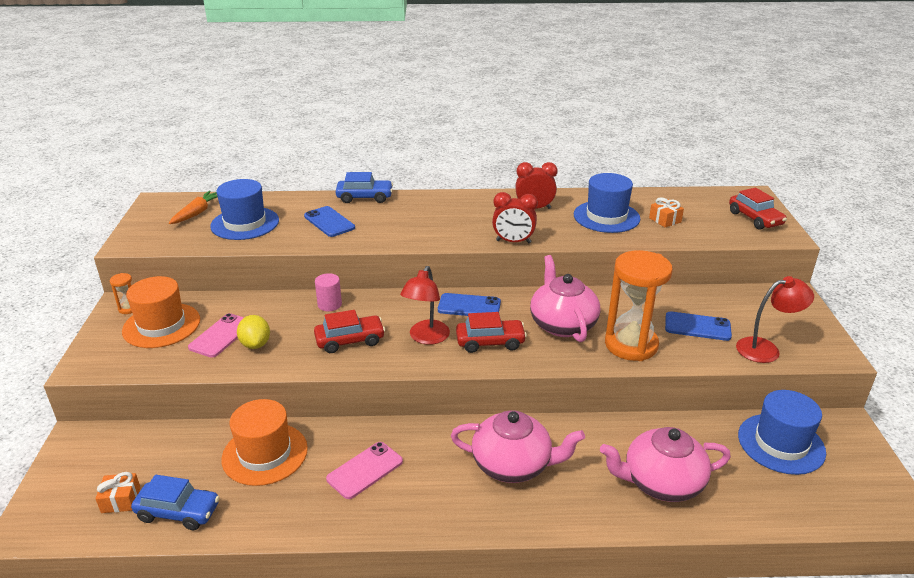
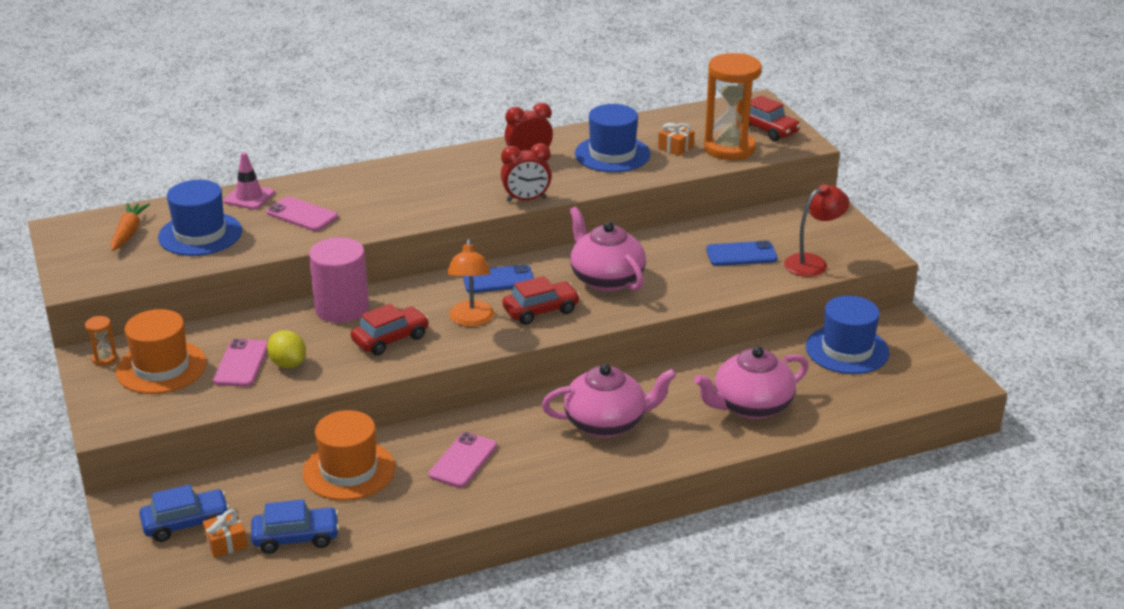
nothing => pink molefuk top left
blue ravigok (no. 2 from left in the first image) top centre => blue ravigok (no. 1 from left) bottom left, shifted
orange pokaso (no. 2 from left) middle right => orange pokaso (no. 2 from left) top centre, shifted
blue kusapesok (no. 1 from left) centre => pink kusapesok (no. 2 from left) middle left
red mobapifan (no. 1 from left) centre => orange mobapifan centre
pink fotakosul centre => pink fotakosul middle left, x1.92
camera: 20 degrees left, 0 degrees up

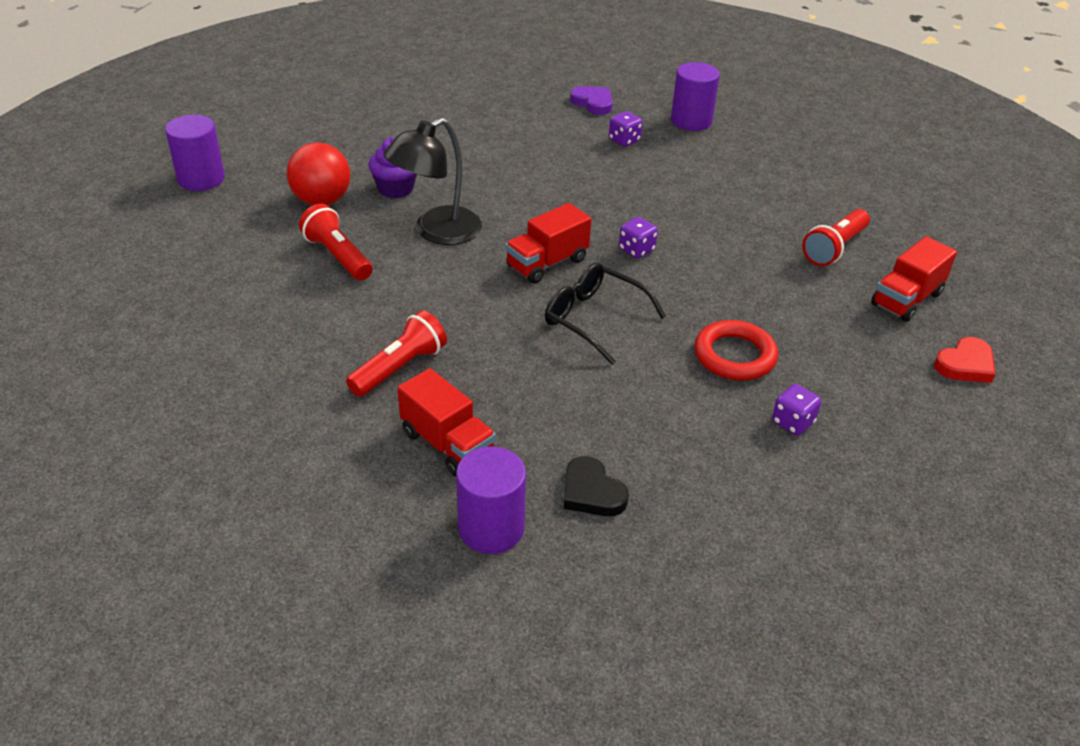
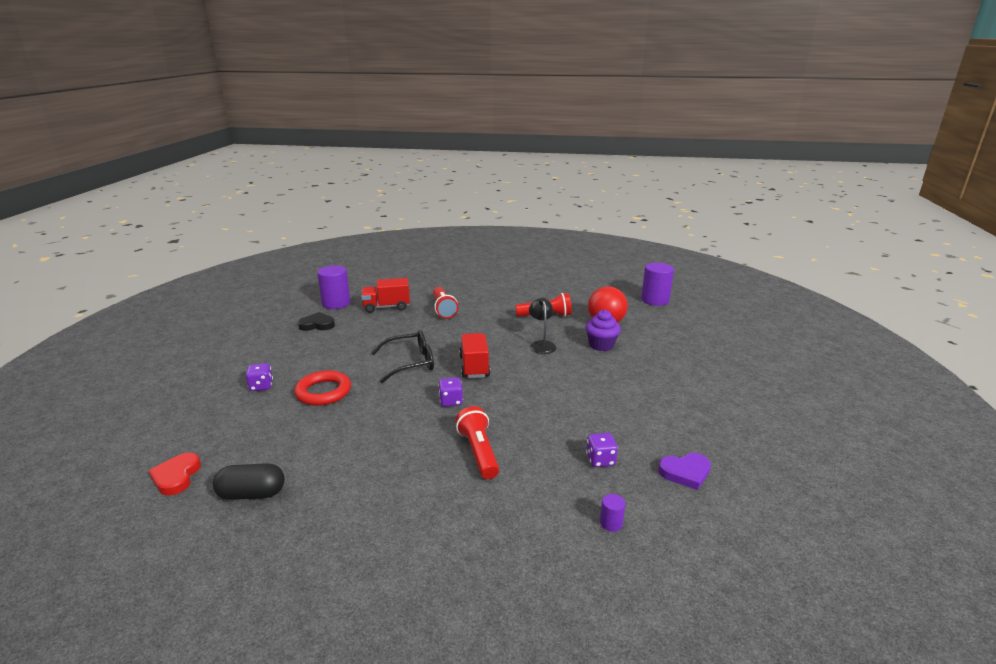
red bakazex (no. 3 from left in the first image) top right => red bakazex (no. 2 from left) centre, shifted
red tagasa (no. 3 from left) middle right => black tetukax bottom left
black mobapifan top centre => black mobapifan centre, x0.61
purple fotakosul (no. 3 from left in the first image) top centre => purple fotakosul (no. 2 from left) bottom centre, x0.46
camera: 125 degrees right, 15 degrees down

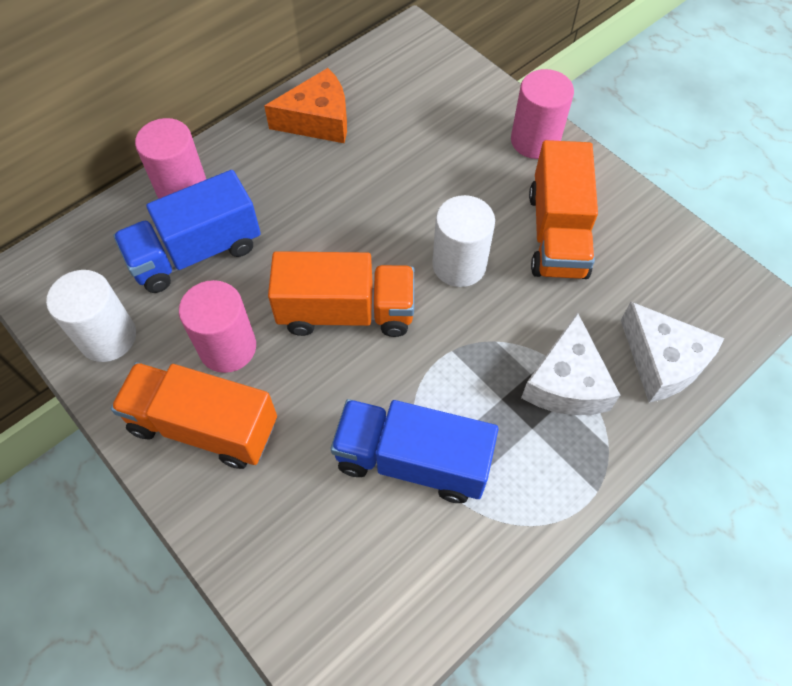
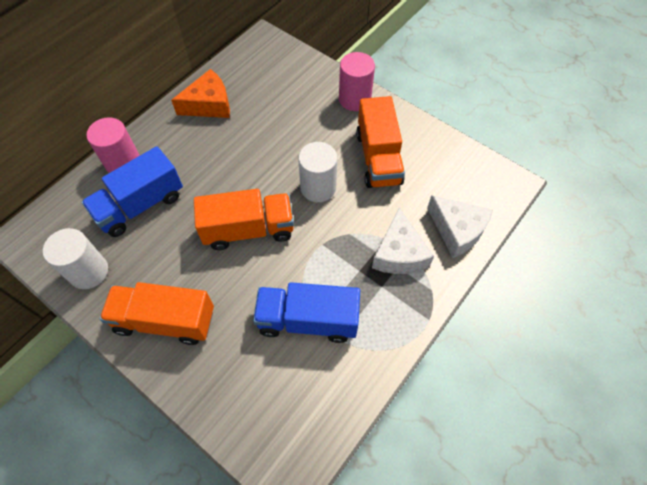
pink fotakosul (no. 2 from left) middle left => nothing
camera: 10 degrees left, 0 degrees up

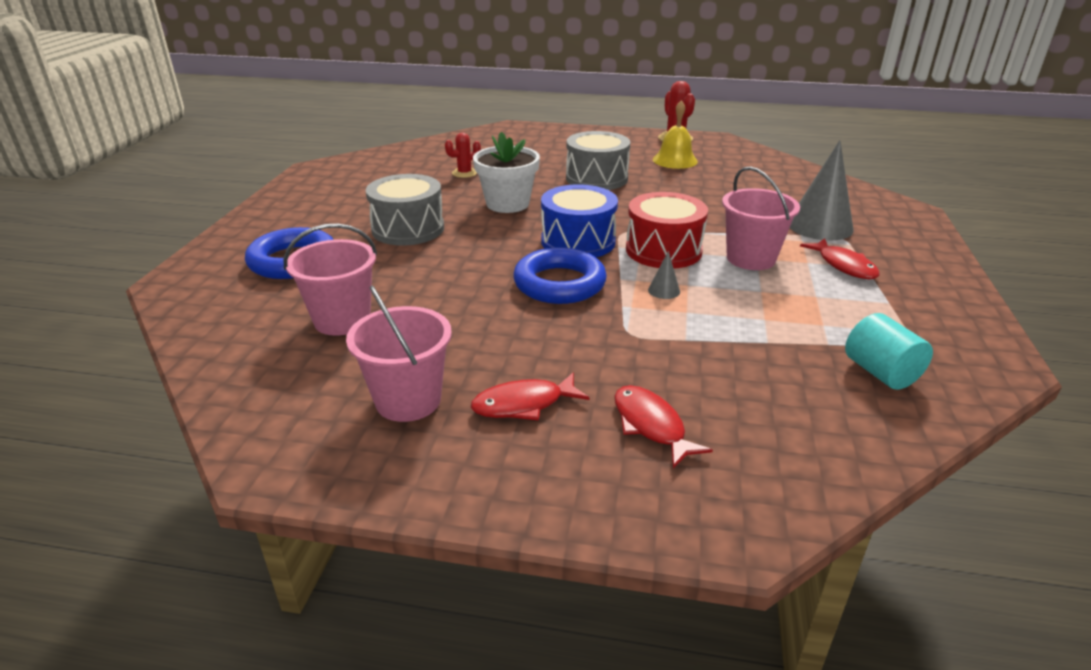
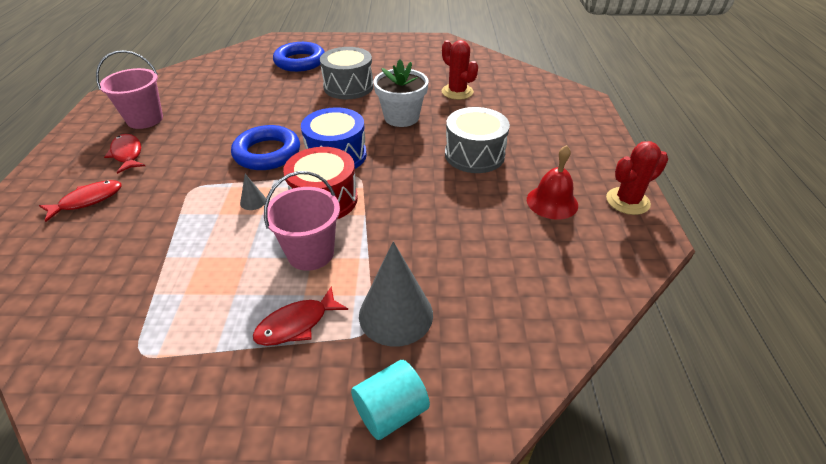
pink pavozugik (no. 1 from left) middle left => nothing
turquoise fotakosul middle right => turquoise fotakosul bottom centre, shifted
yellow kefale top centre => red kefale middle right
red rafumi (no. 1 from left) top centre, x1.54
camera: 80 degrees right, 10 degrees up

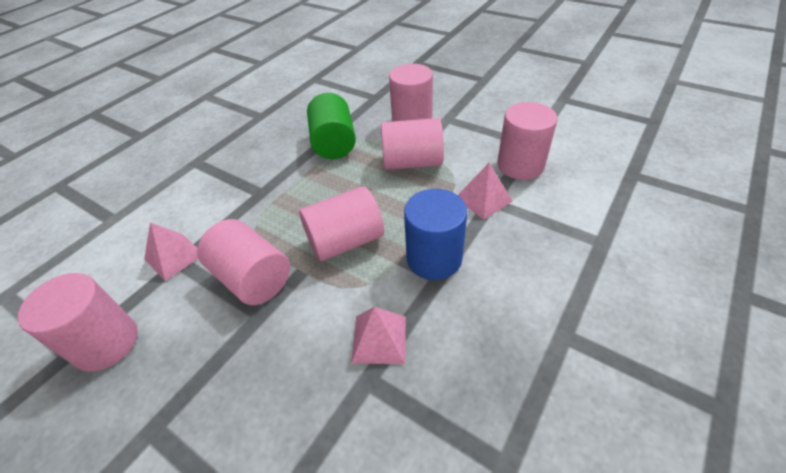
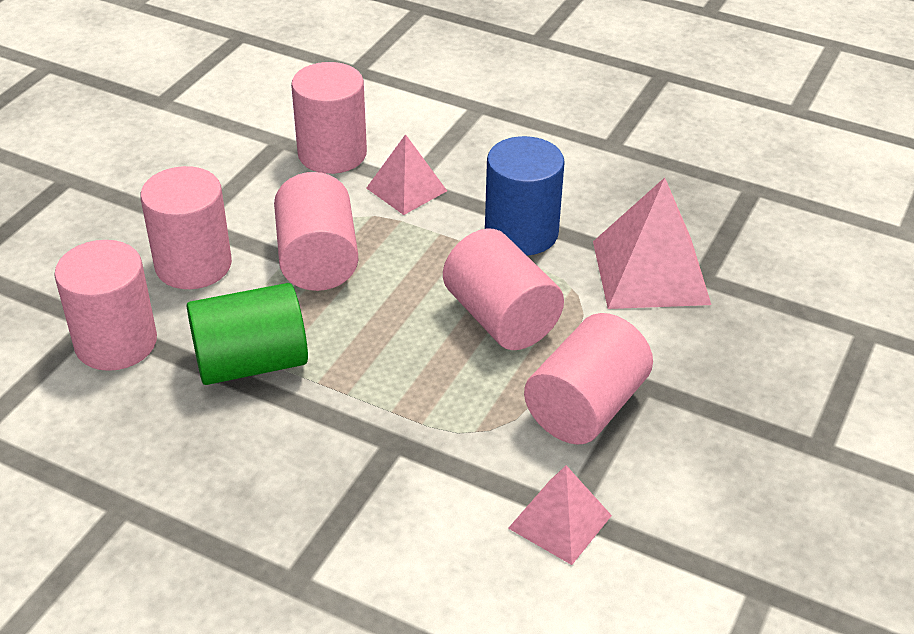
pink fotakosul (no. 1 from left) bottom left => pink fotakosul (no. 1 from left) middle left, shifted
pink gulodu (no. 2 from left in the first image) bottom centre => pink gulodu (no. 3 from left) middle right, x1.65
camera: 100 degrees left, 5 degrees down

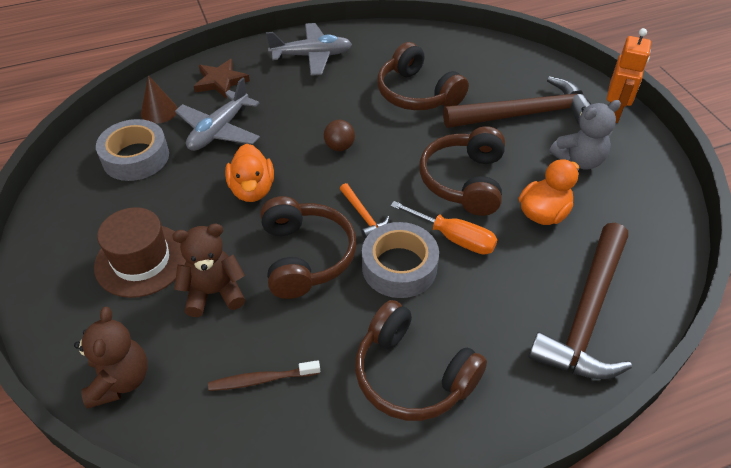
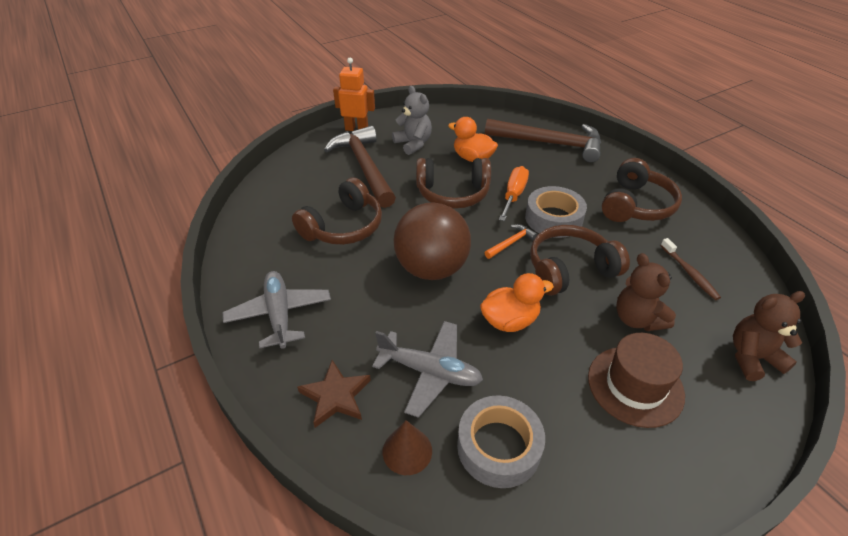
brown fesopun top centre => brown fesopun centre, x2.45
camera: 100 degrees left, 5 degrees down

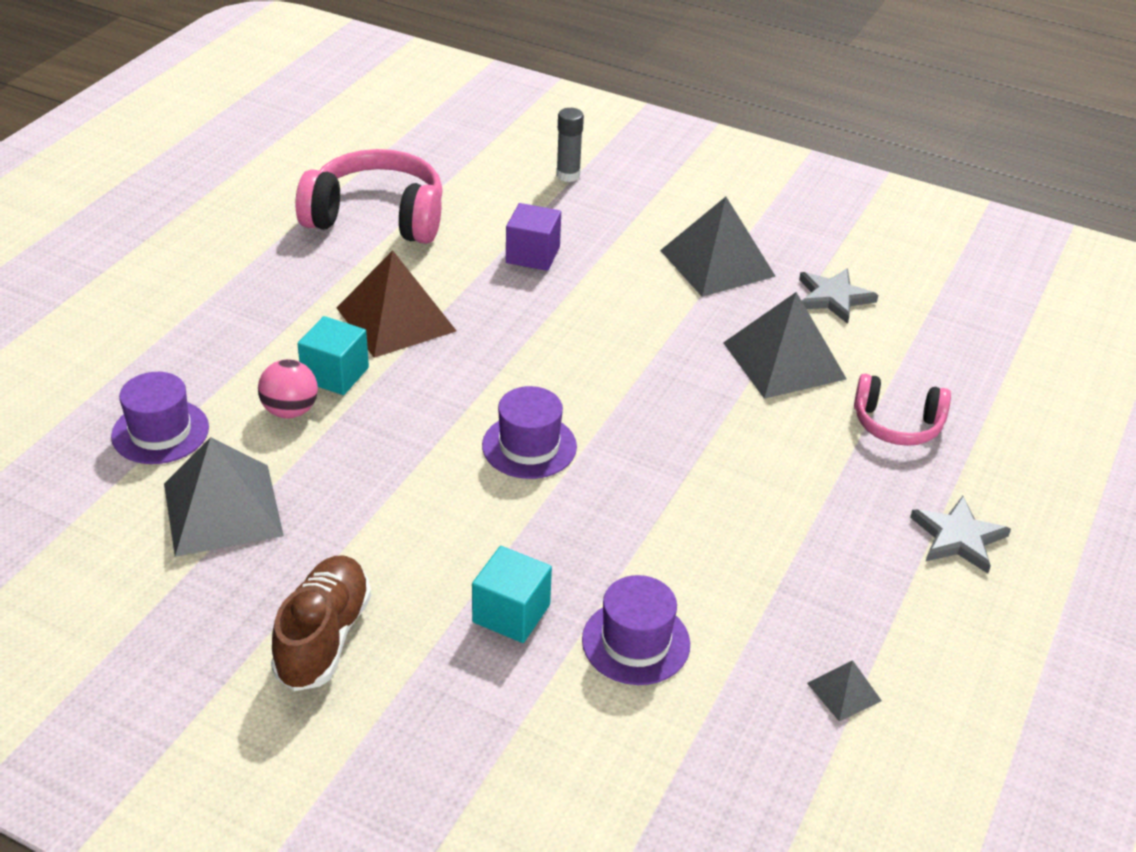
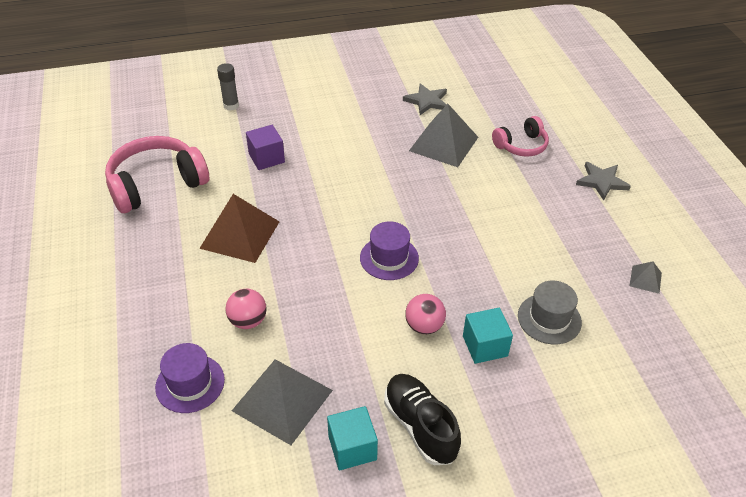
grey gulodu (no. 2 from left) top centre => nothing
nothing => pink fesopun (no. 2 from left) centre
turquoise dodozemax (no. 1 from left) middle left => turquoise dodozemax (no. 1 from left) bottom centre, shifted
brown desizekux bottom left => black desizekux bottom centre
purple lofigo (no. 3 from left) bottom centre => grey lofigo middle right
camera: 40 degrees left, 5 degrees up

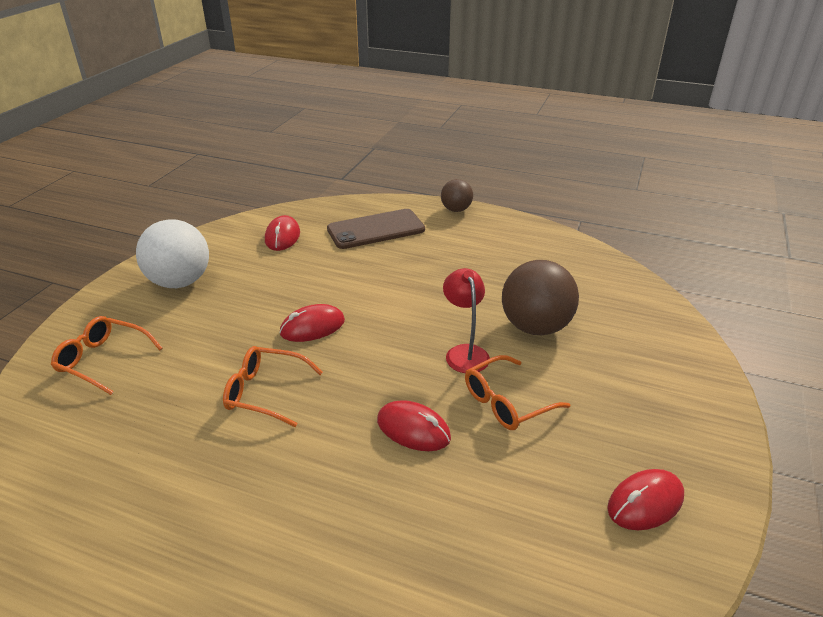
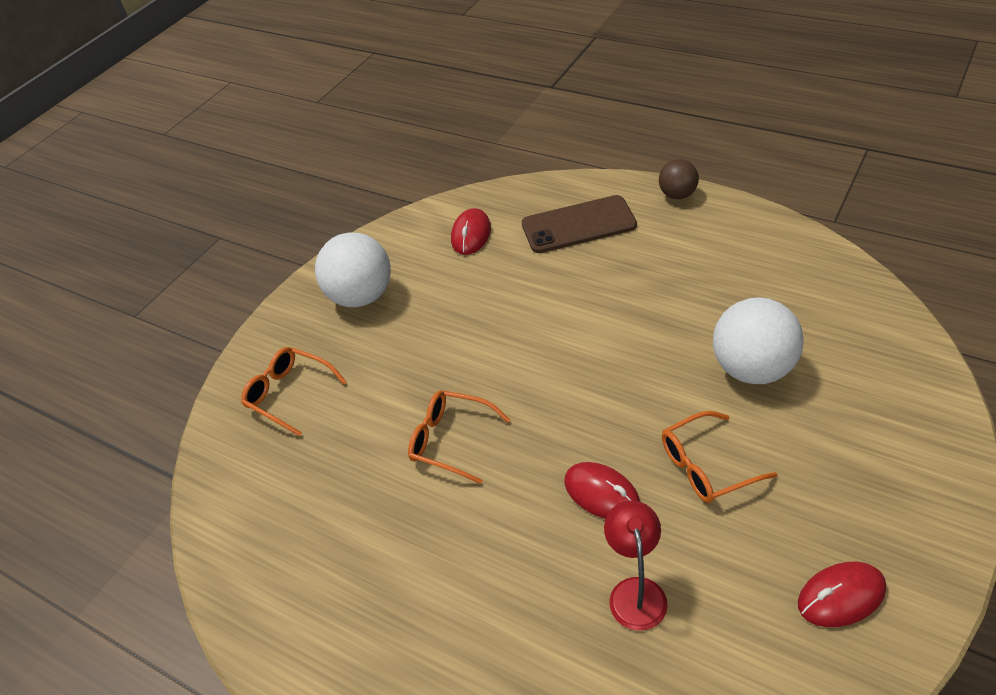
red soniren (no. 2 from left) centre => nothing
red mobapifan centre => red mobapifan bottom centre, shifted
brown fesopun (no. 2 from left) centre => white fesopun (no. 2 from left) middle right
camera: 15 degrees right, 10 degrees up

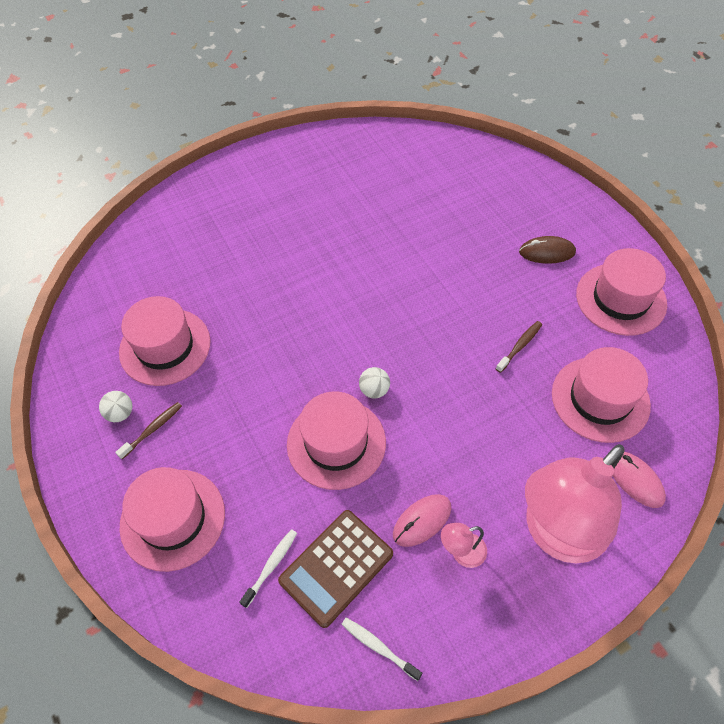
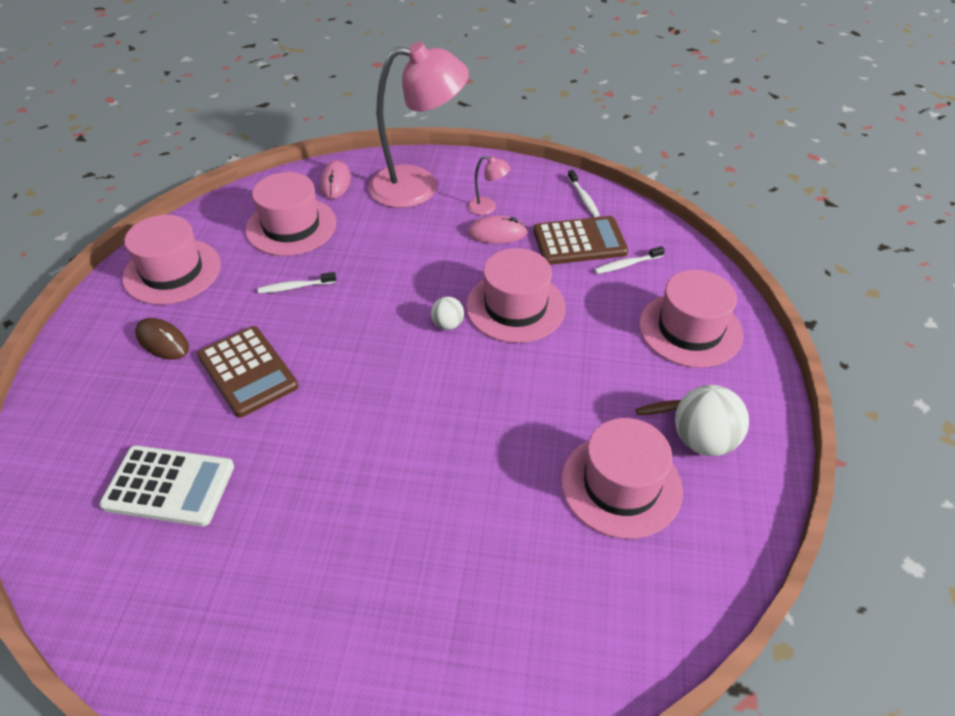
nothing => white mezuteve bottom left
nothing => brown mezuteve (no. 1 from left) middle left
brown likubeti (no. 2 from left) middle right => white likubeti (no. 1 from left) middle left
white fesopun (no. 1 from left in the first image) middle left => white fesopun (no. 2 from left) middle right, x1.84
camera: 145 degrees left, 10 degrees down

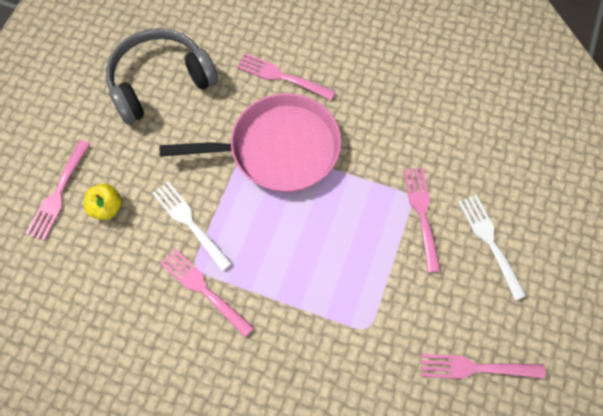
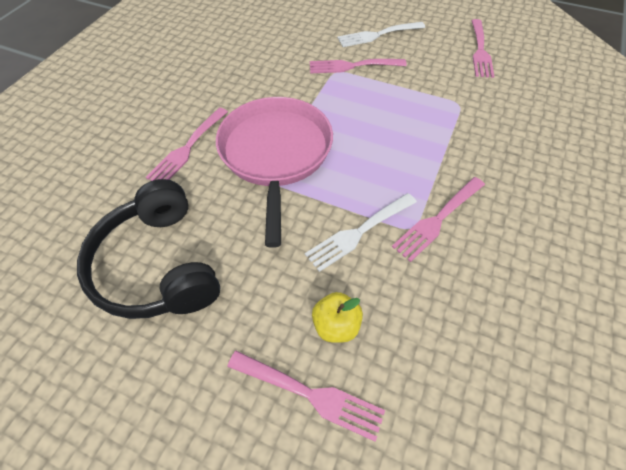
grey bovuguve top left => black bovuguve middle left
camera: 85 degrees left, 10 degrees down

